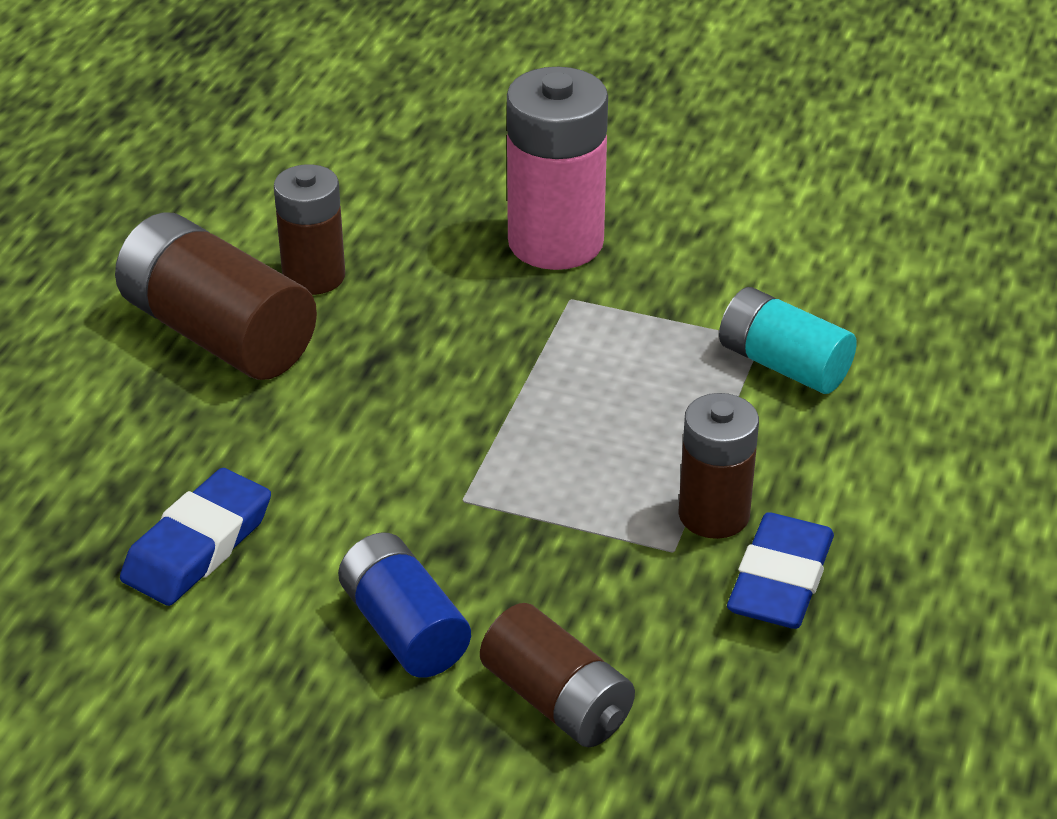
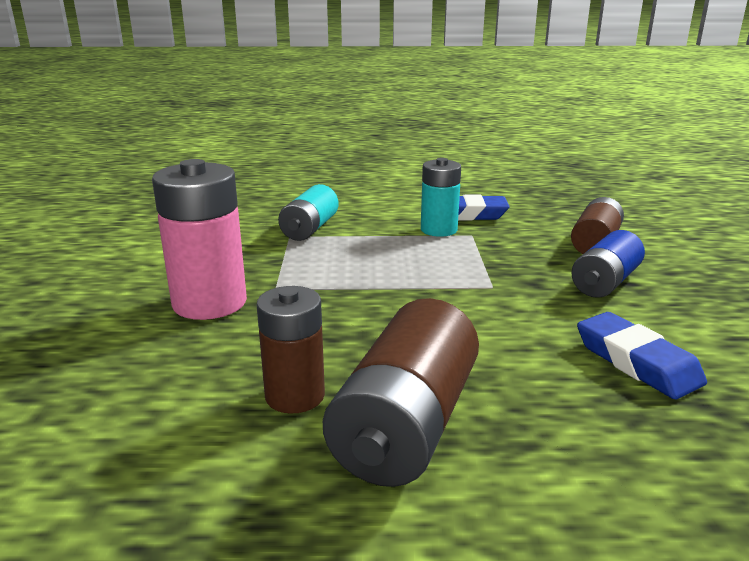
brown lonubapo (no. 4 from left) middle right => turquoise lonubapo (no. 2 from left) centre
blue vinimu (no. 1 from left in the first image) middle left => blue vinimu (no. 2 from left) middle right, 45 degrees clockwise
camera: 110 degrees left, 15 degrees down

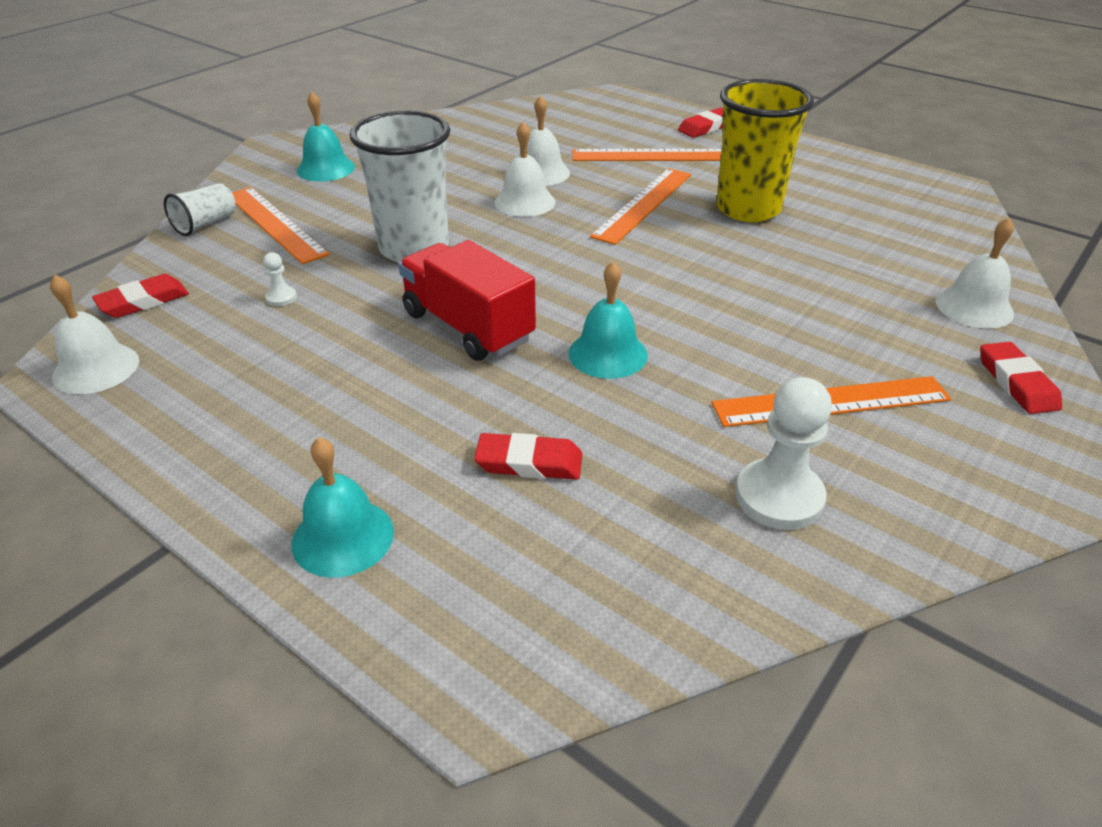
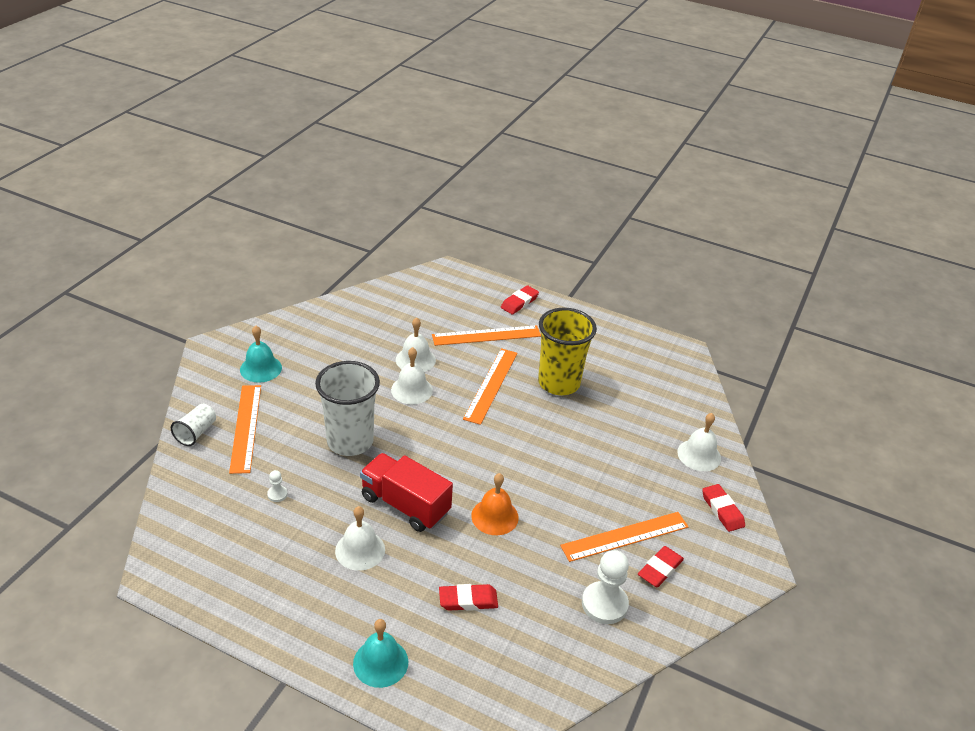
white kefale (no. 1 from left) middle left => white kefale (no. 1 from left) bottom centre, shifted
red vinimu (no. 1 from left in the first image) middle left => red vinimu (no. 3 from left) bottom right, shifted
turquoise kefale (no. 3 from left) centre => orange kefale bottom centre
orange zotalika (no. 1 from left) top left => orange zotalika (no. 1 from left) middle left, 45 degrees clockwise
camera: 15 degrees left, 0 degrees up

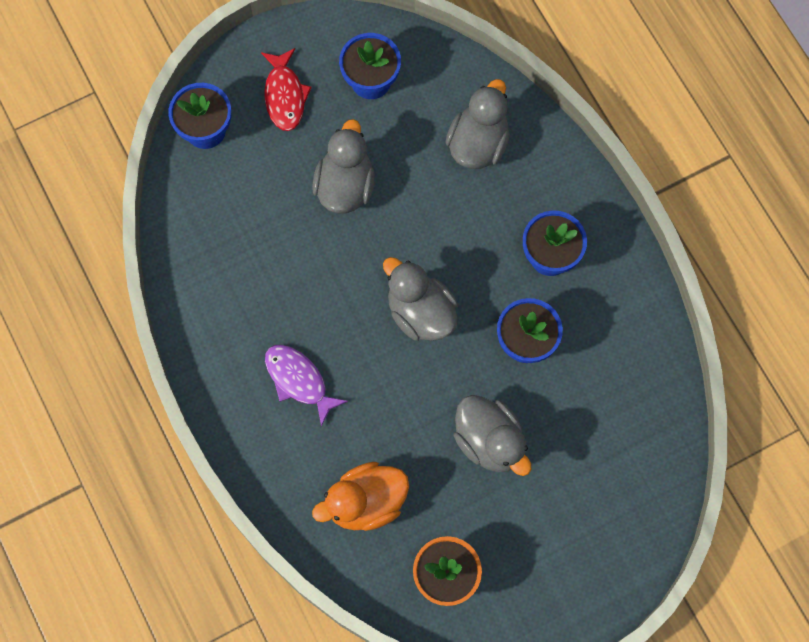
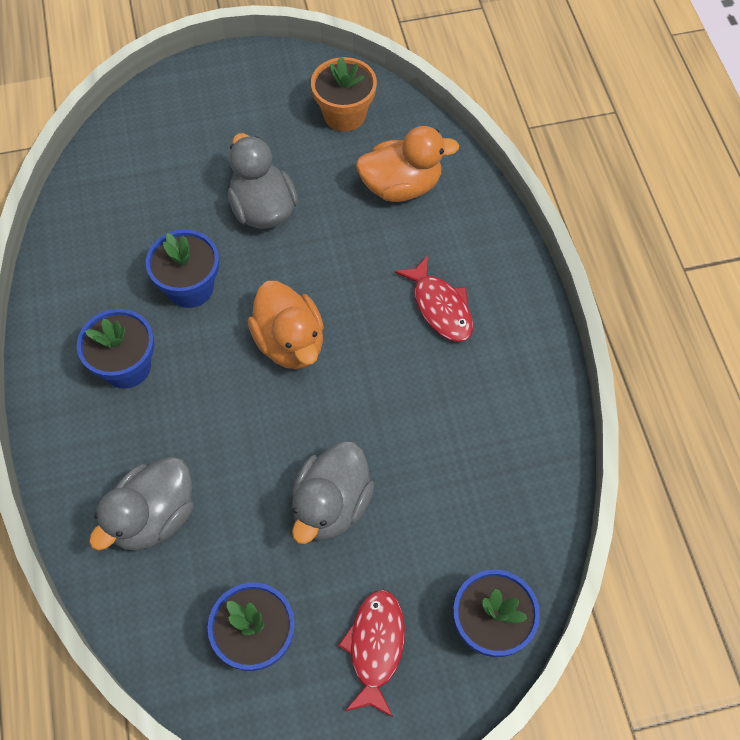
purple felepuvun centre => red felepuvun (no. 2 from left) centre
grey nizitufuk (no. 2 from left) centre => orange nizitufuk (no. 1 from left) centre
camera: 165 degrees left, 10 degrees down

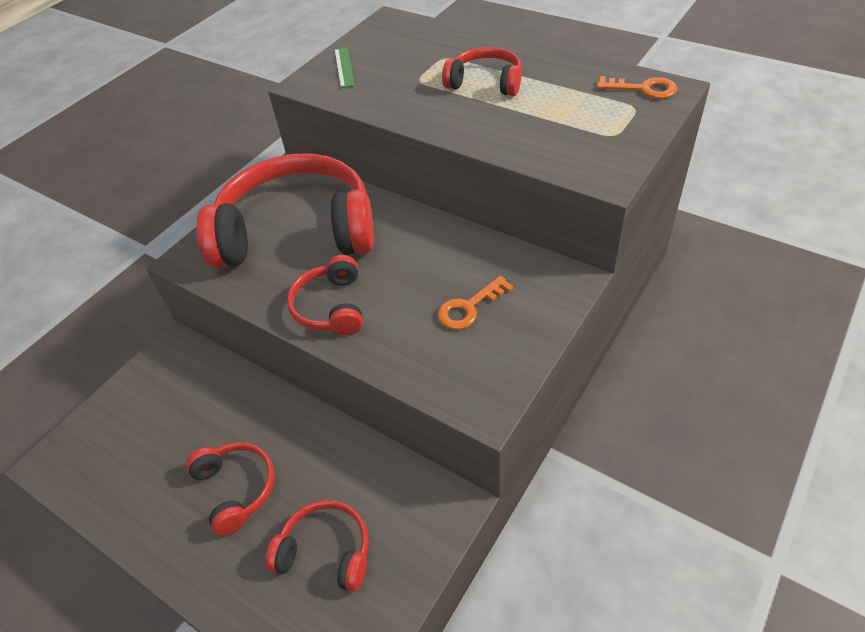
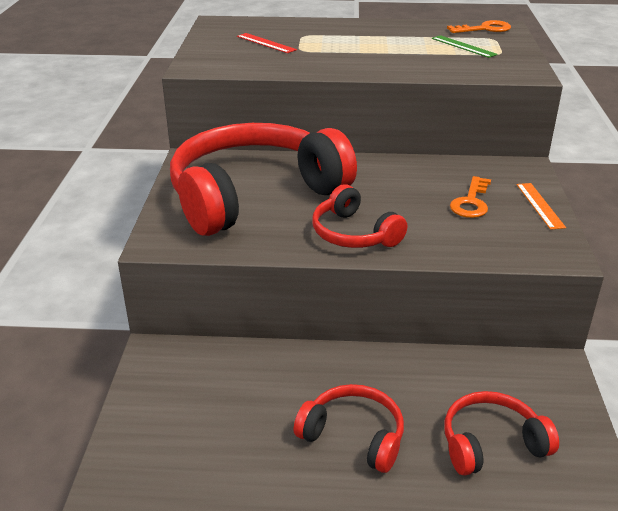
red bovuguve (no. 5 from left) top centre => nothing
nothing => red zotalika top centre
nothing => orange zotalika middle right
green zotalika top centre => green zotalika top right, shifted
camera: 35 degrees left, 15 degrees down

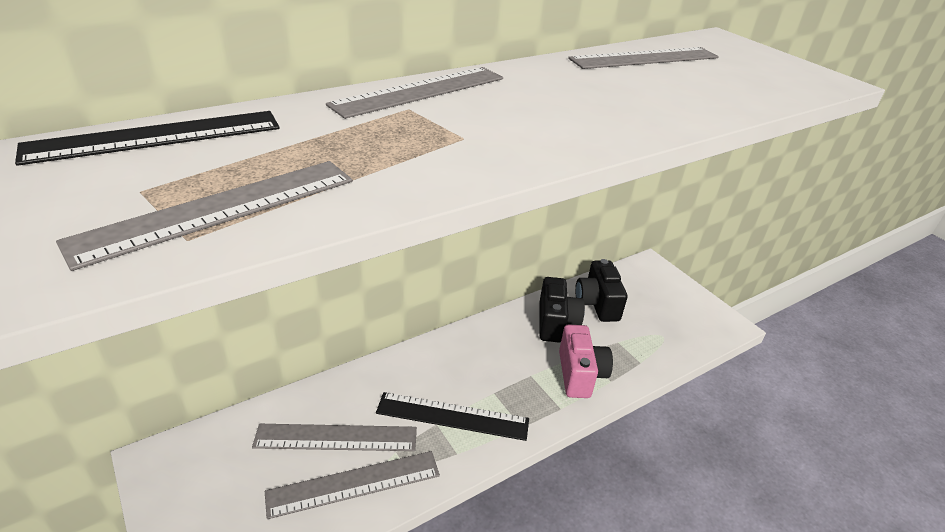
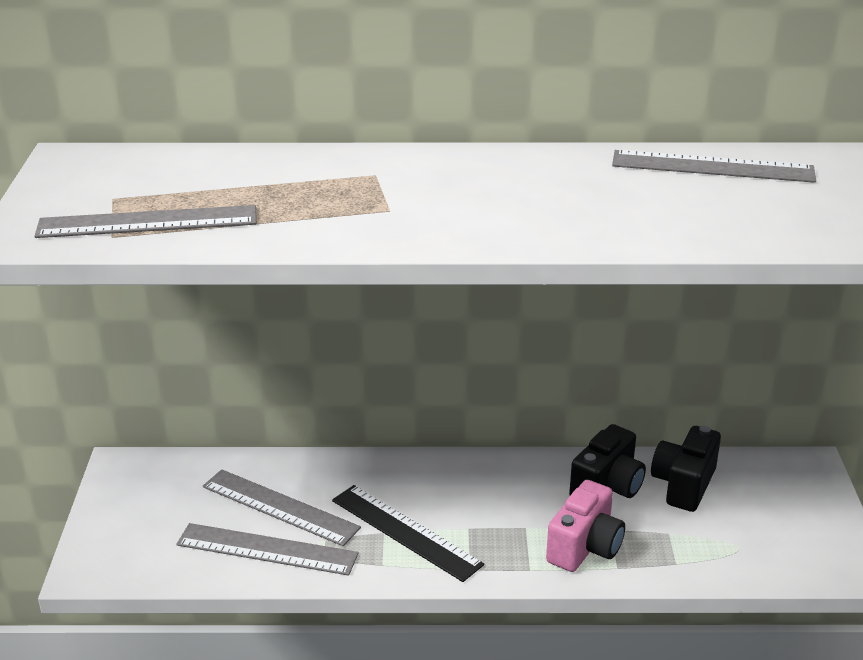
black zotalika (no. 1 from left) top left => nothing
grey zotalika (no. 4 from left) top centre => nothing
camera: 35 degrees right, 5 degrees down

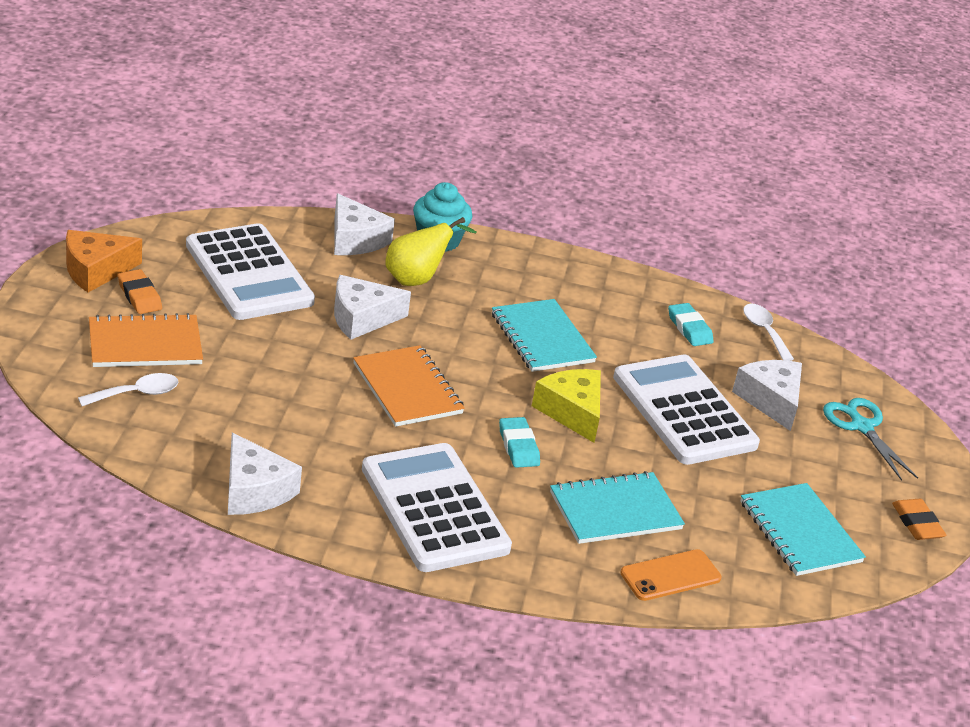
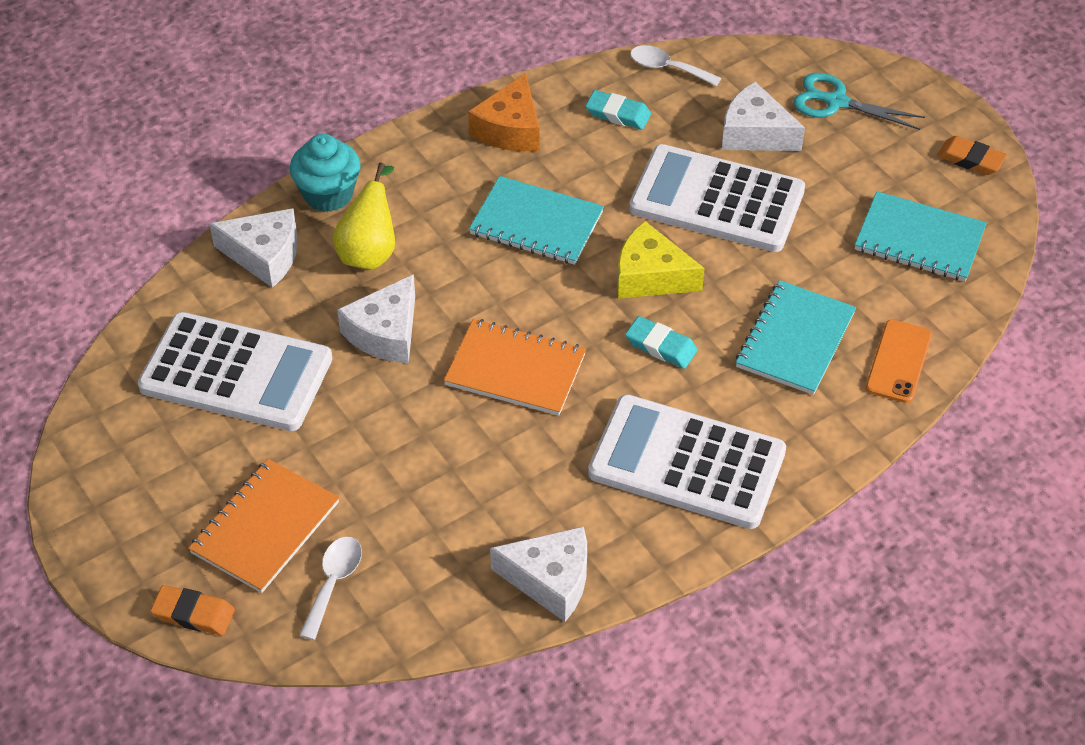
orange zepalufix middle left => orange zepalufix top centre, shifted
orange vinimu (no. 1 from left) middle left => orange vinimu (no. 1 from left) bottom left, shifted
camera: 40 degrees left, 15 degrees up

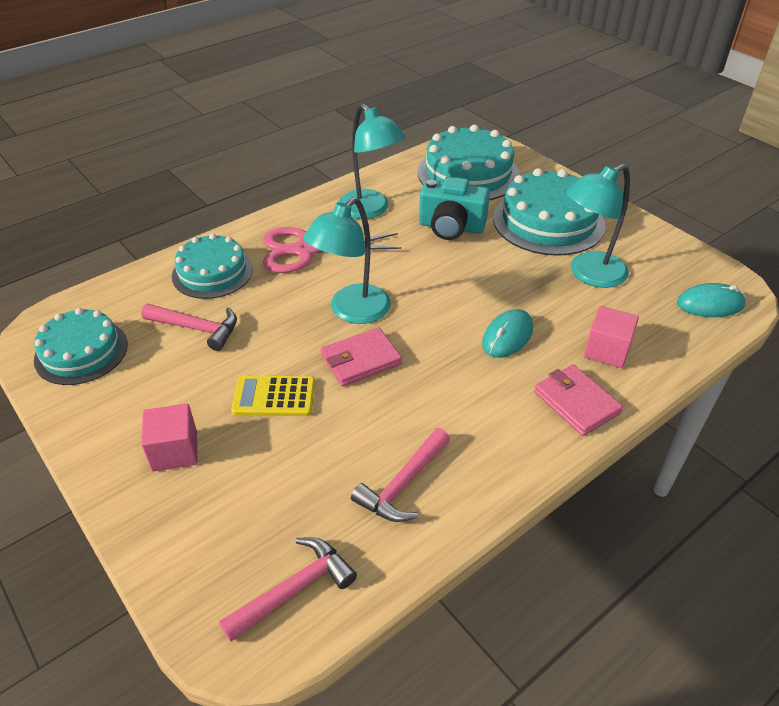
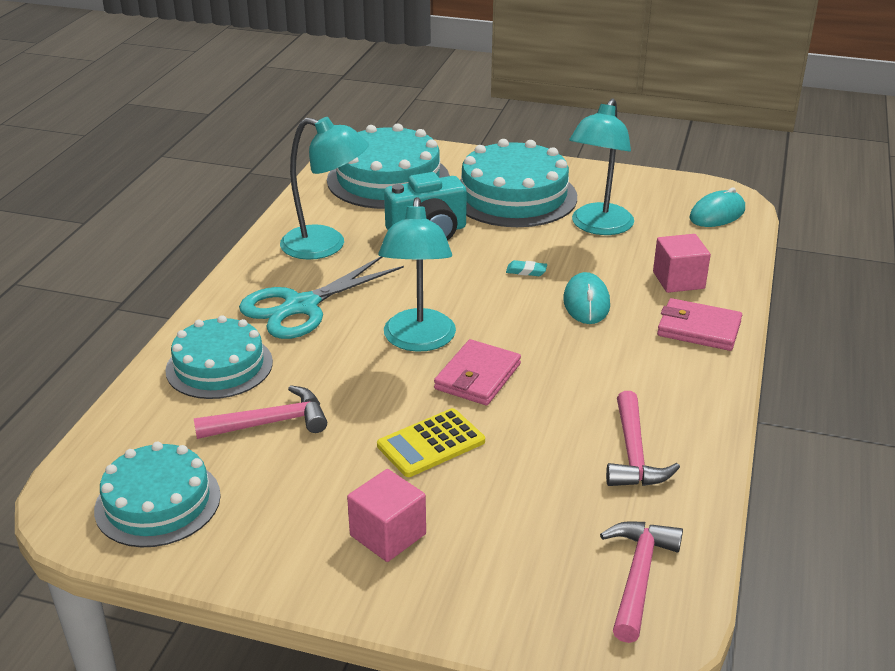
nothing => turquoise vinimu centre
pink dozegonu centre => turquoise dozegonu centre
camera: 35 degrees left, 10 degrees down

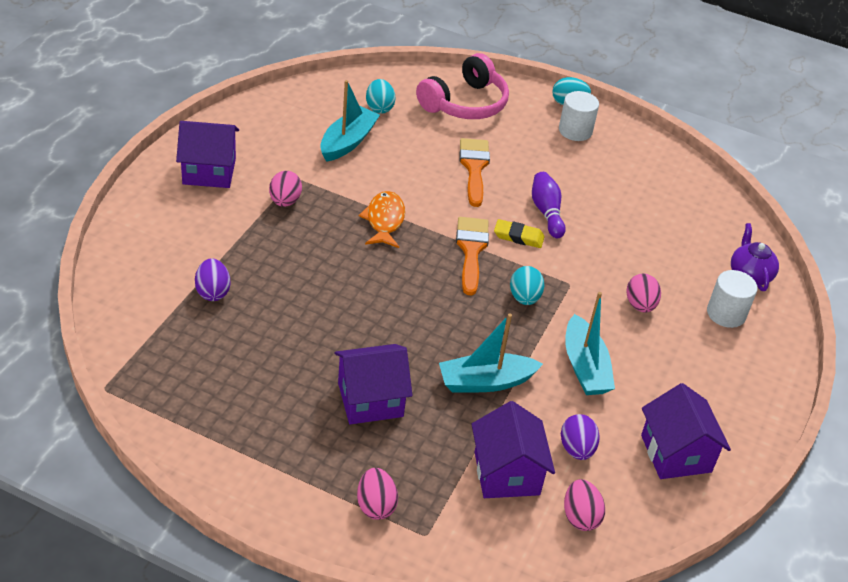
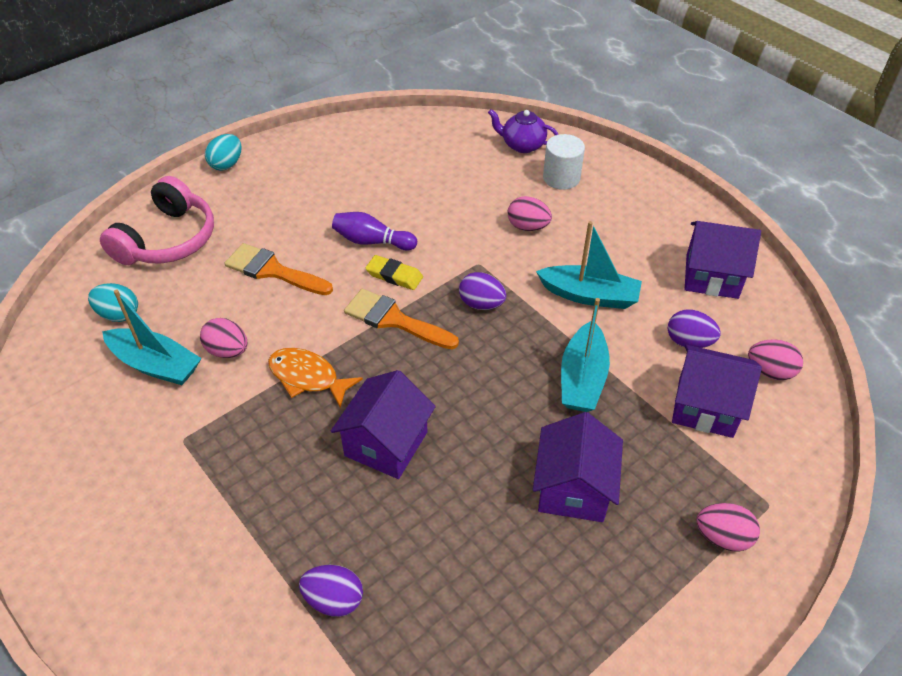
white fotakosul (no. 1 from left) top right => nothing
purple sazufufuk (no. 1 from left) top left => purple sazufufuk (no. 1 from left) centre, shifted
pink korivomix (no. 1 from left) top centre => pink korivomix (no. 1 from left) middle left, shifted
turquoise korivomix (no. 2 from left) centre => purple korivomix (no. 2 from left) centre
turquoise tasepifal (no. 1 from left) top centre => turquoise tasepifal (no. 1 from left) middle left, 150 degrees clockwise
pink bovuguve top centre => pink bovuguve top left, 45 degrees clockwise
yellow vinimu centre, 75 degrees clockwise
camera: 60 degrees left, 5 degrees up

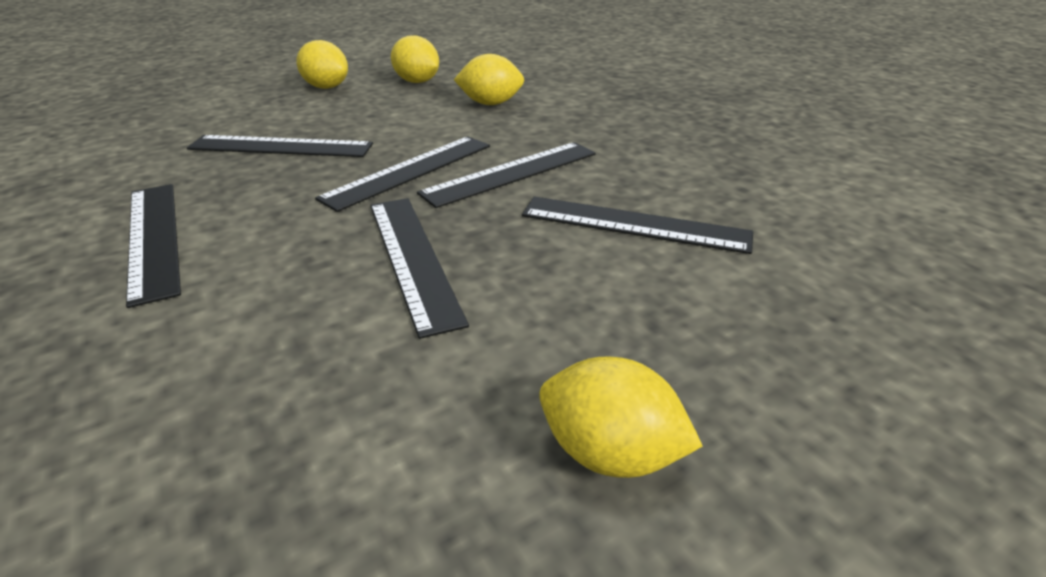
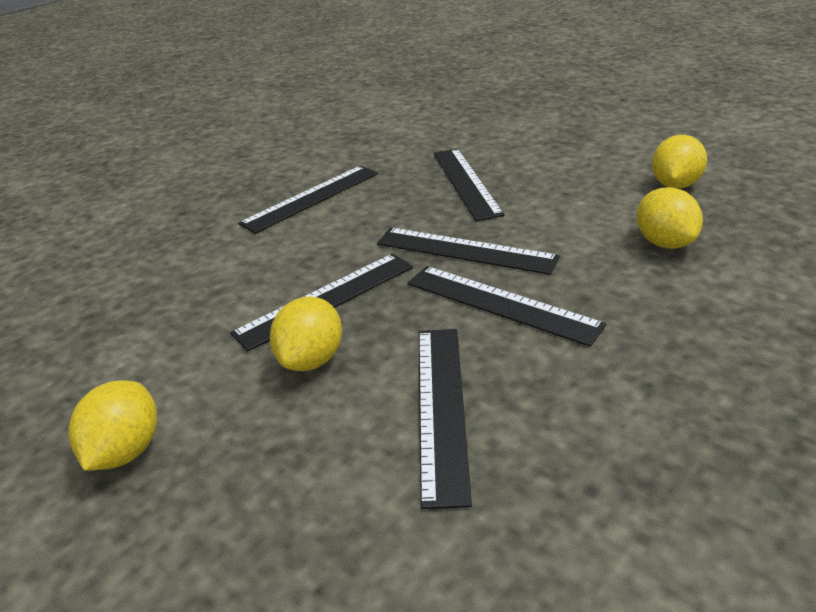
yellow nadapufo (no. 1 from left in the first image) top left => yellow nadapufo (no. 2 from left) centre, shifted
camera: 75 degrees right, 0 degrees up

